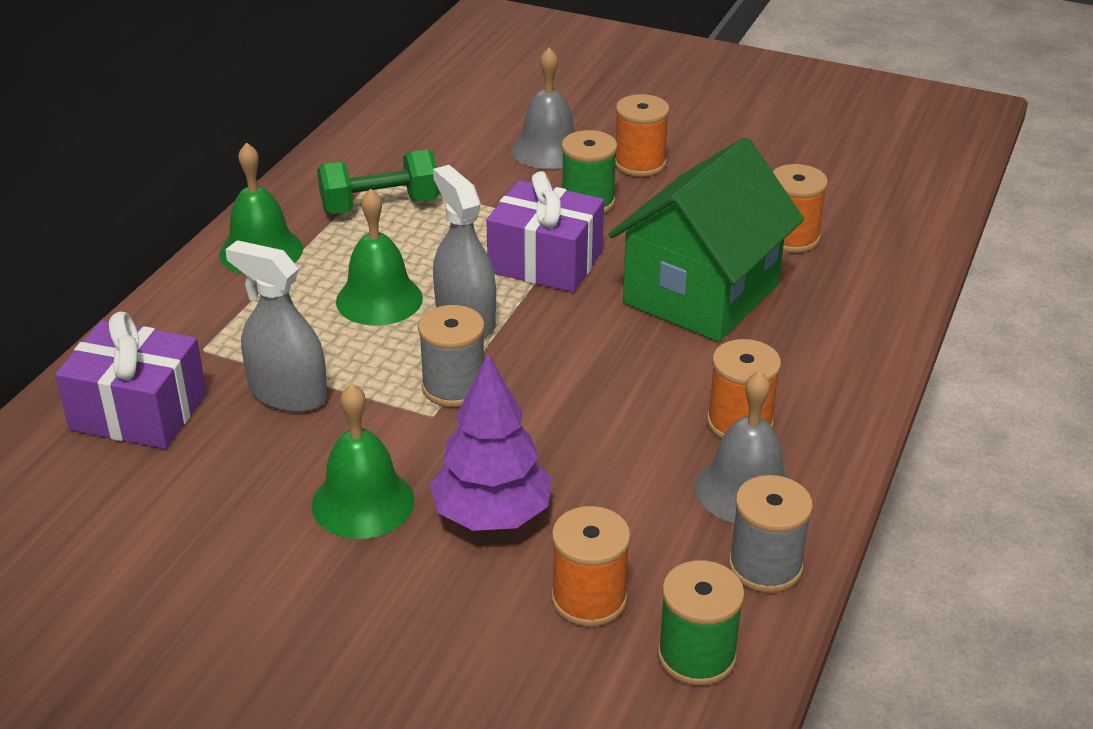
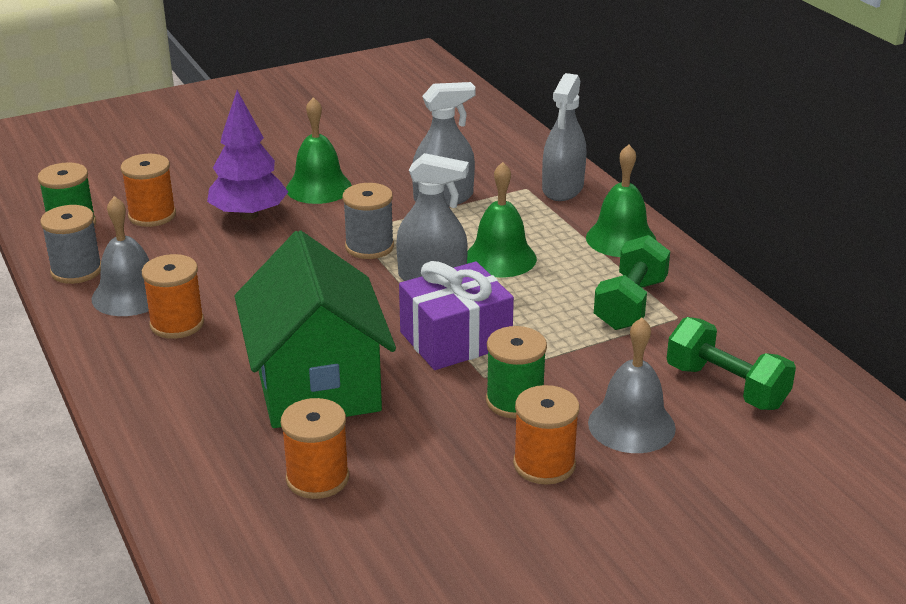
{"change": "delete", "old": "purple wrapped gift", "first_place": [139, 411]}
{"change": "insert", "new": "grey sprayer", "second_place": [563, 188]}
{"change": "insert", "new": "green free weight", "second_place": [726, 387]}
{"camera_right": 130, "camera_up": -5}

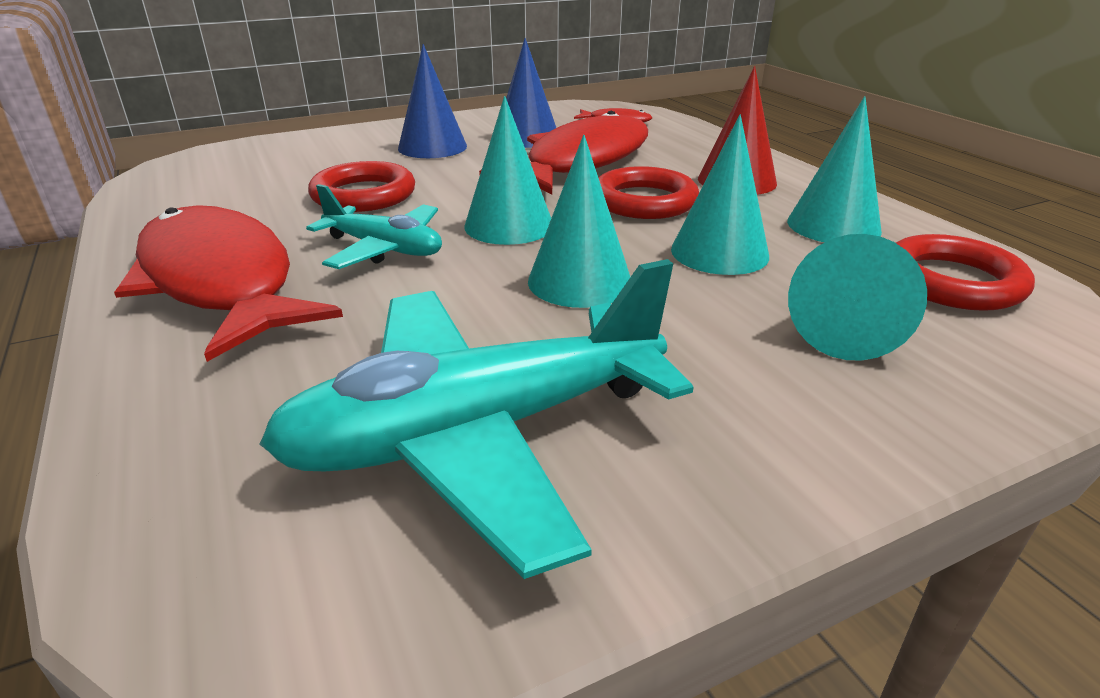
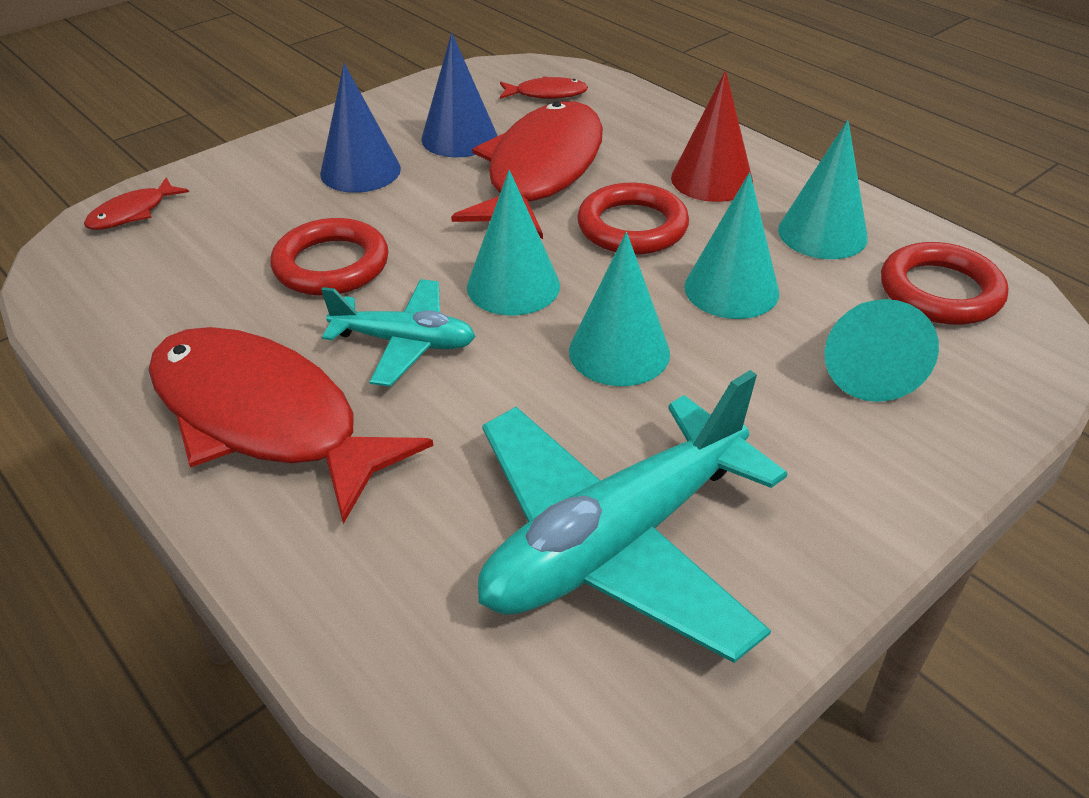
{"change": "insert", "new": "scarlet fish figure", "second_place": [132, 213]}
{"camera_right": -15, "camera_up": 10}

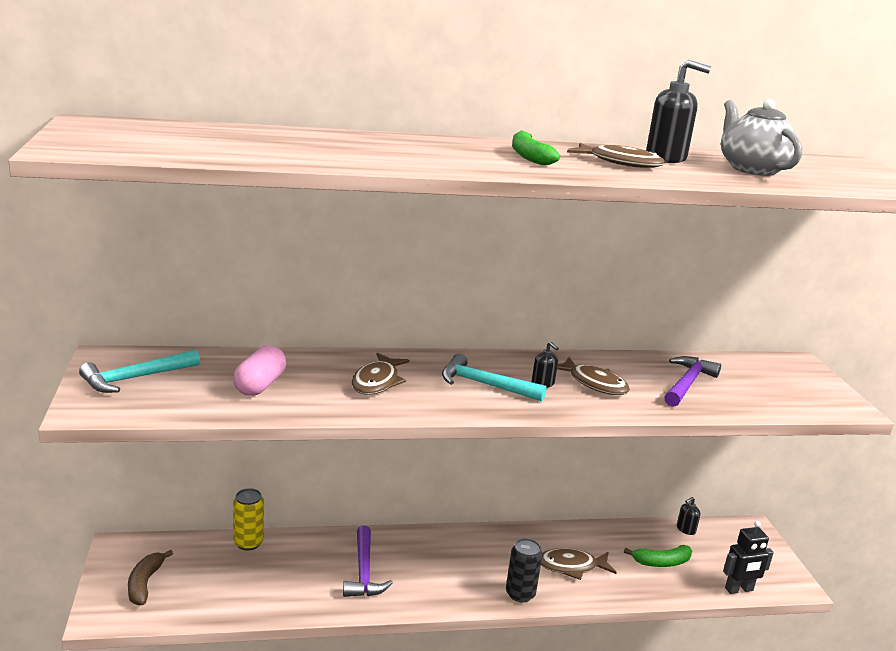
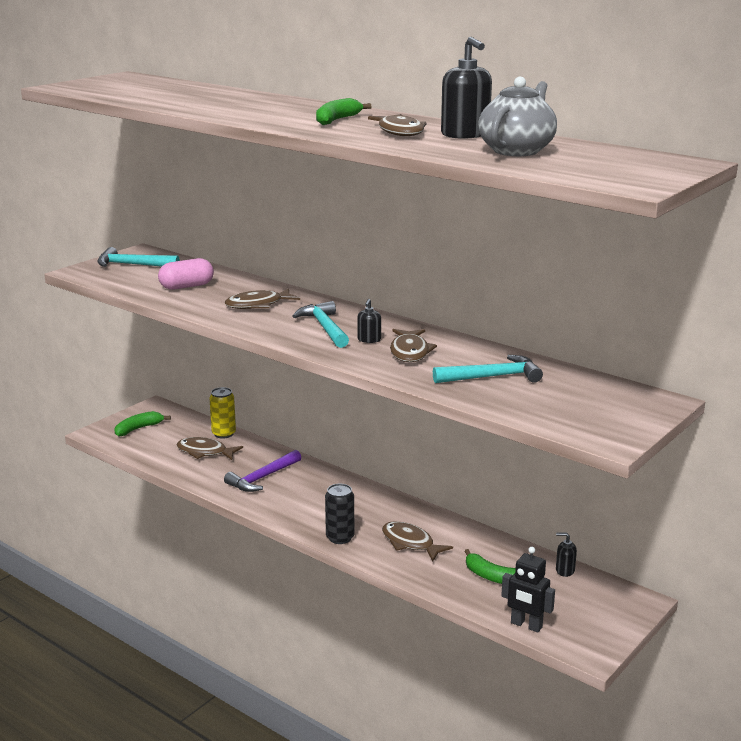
{"change": "recolor", "old": "brown toy banana", "new": "green toy banana", "first_place": [145, 583], "second_place": [138, 429]}
{"change": "recolor", "old": "purple hammer", "new": "turquoise hammer", "first_place": [687, 383], "second_place": [492, 377]}
{"change": "insert", "new": "brown fish figure", "second_place": [205, 452]}
{"camera_right": 50, "camera_up": 0}

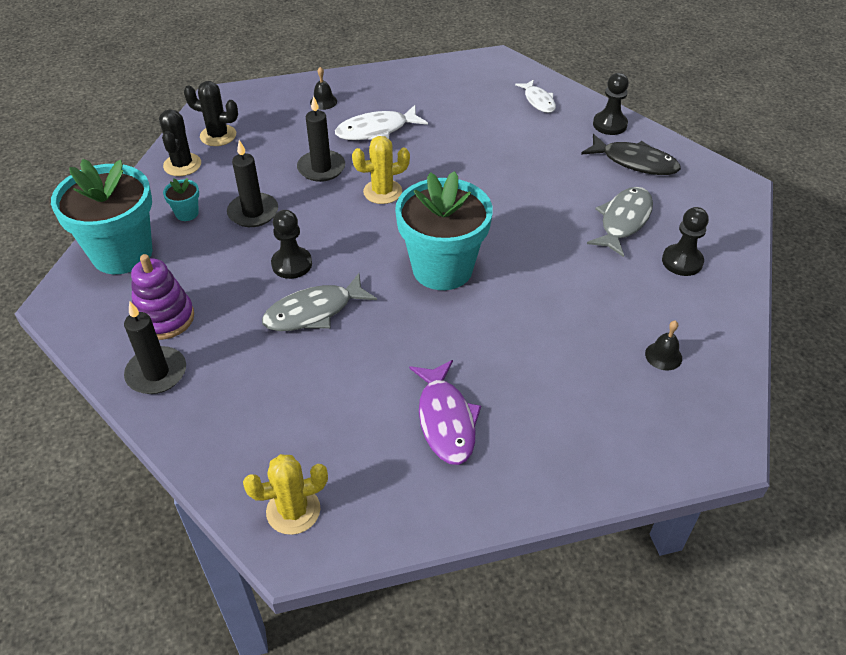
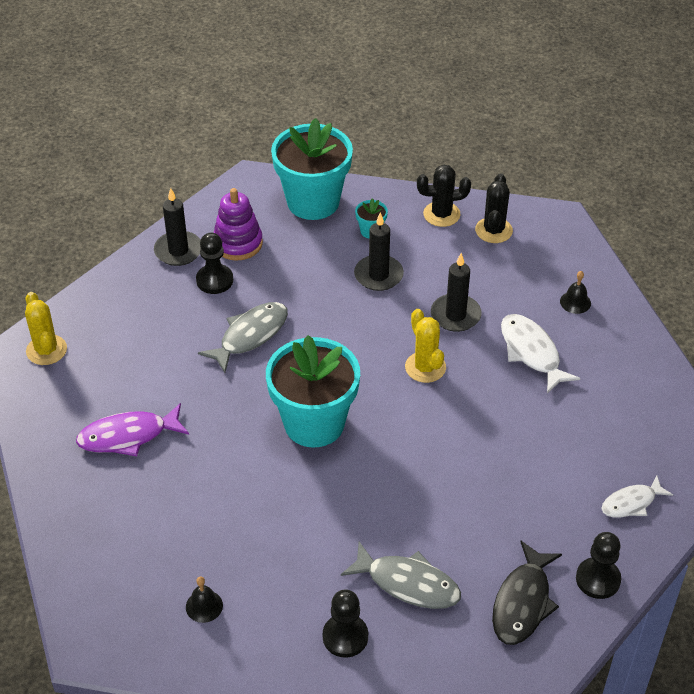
{"change": "rotate", "old": "grey fish figure", "first_place": [314, 312], "second_place": [250, 336], "degrees": 75}
{"change": "move", "old": "ebony chess pawn", "first_place": [292, 264], "second_place": [214, 280]}
{"camera_right": 85, "camera_up": 0}

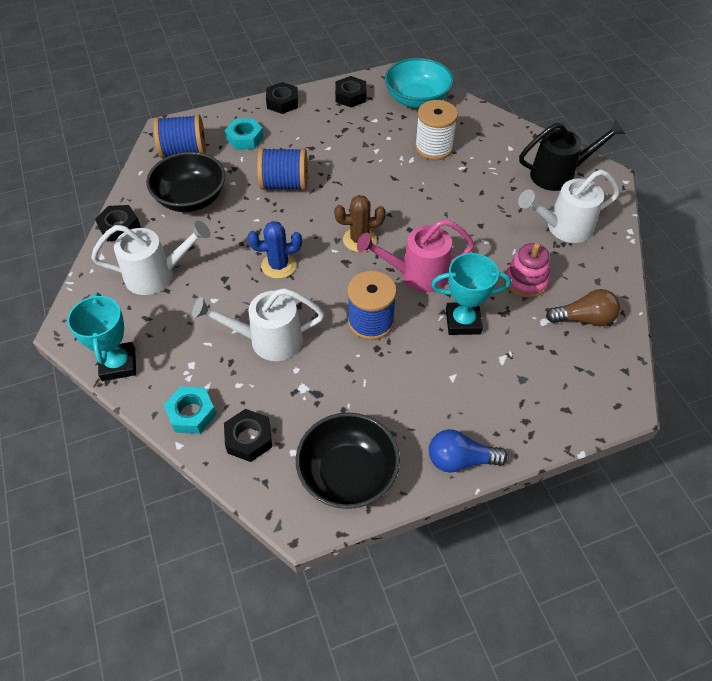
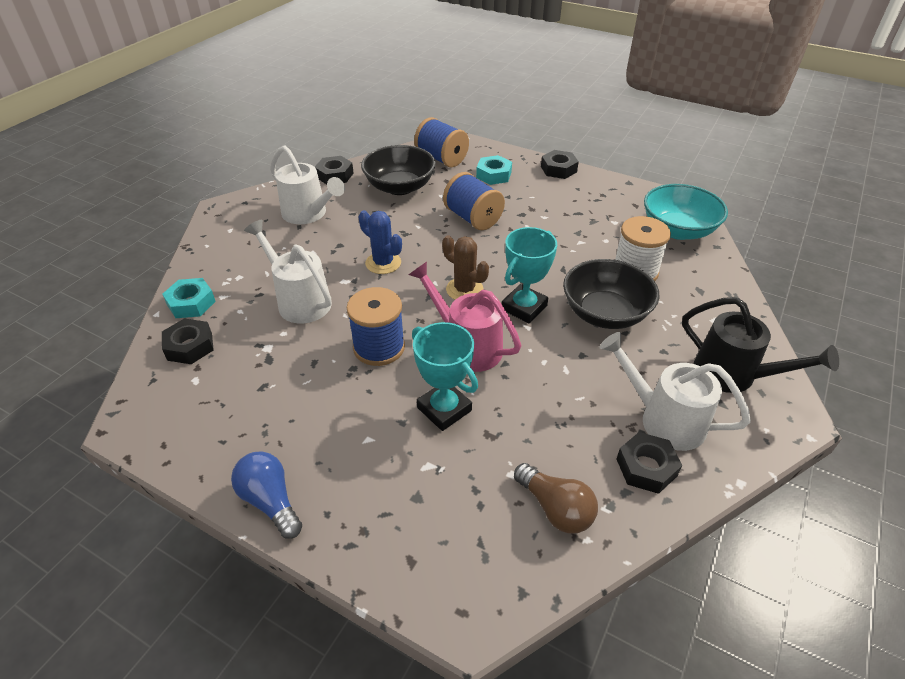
{"change": "move", "old": "turquoise prize cup", "first_place": [118, 364], "second_place": [524, 307]}
{"change": "move", "old": "ebony bowl", "first_place": [348, 474], "second_place": [605, 313]}
{"change": "move", "old": "ebony hex nut", "first_place": [350, 96], "second_place": [646, 467]}
{"change": "delete", "old": "rose-pink stacking rings", "first_place": [526, 281]}
{"camera_right": 50, "camera_up": -10}

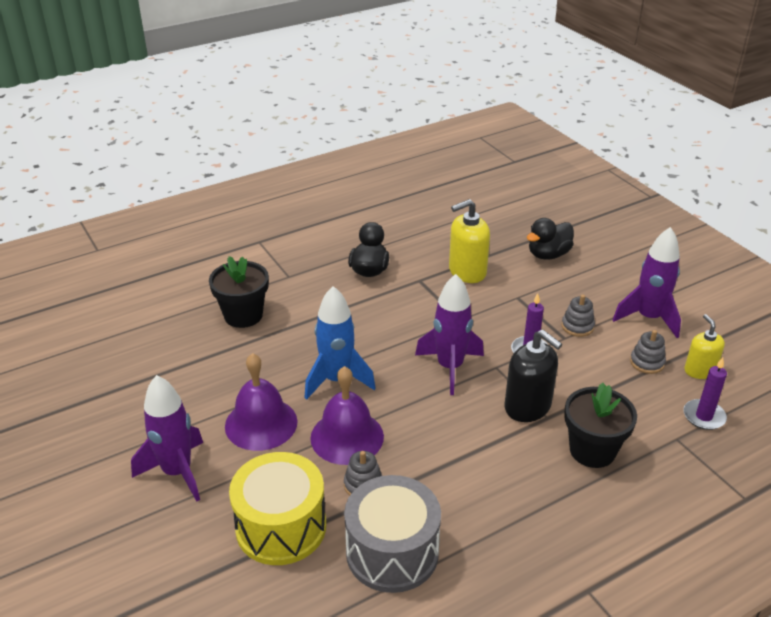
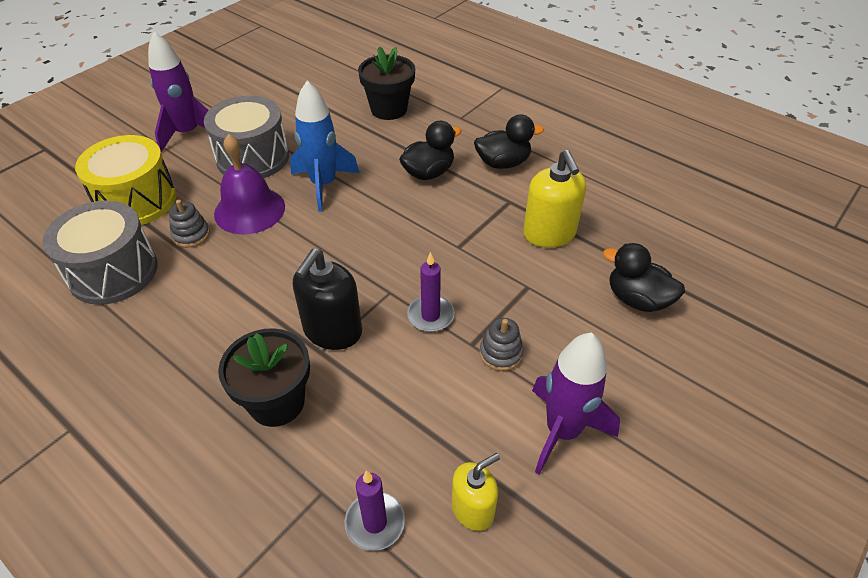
{"change": "replace", "old": "purple bell", "new": "grey drum", "first_place": [261, 423], "second_place": [253, 158]}
{"change": "delete", "old": "purple spaceship", "first_place": [450, 367]}
{"change": "rotate", "old": "golden pump bottle", "first_place": [467, 272], "second_place": [549, 234], "degrees": -150}
{"change": "delete", "old": "grey stacking rings", "first_place": [647, 362]}
{"change": "insert", "new": "ebony toy duck", "second_place": [428, 173]}
{"camera_right": 70, "camera_up": 10}

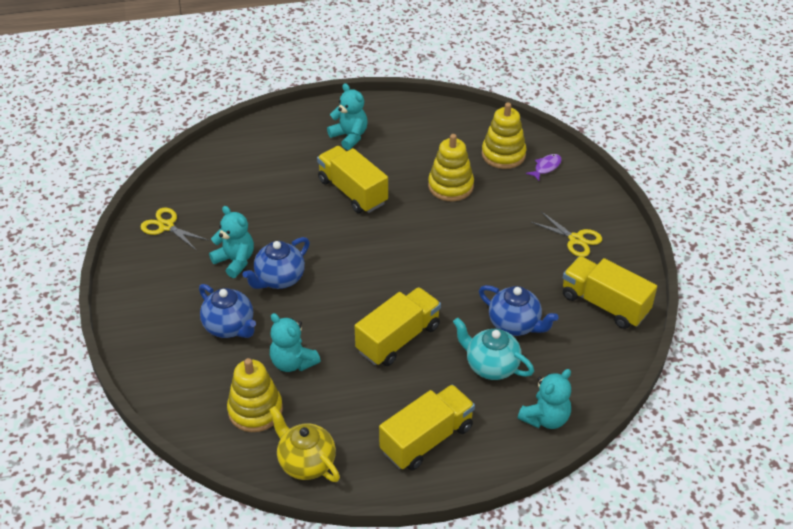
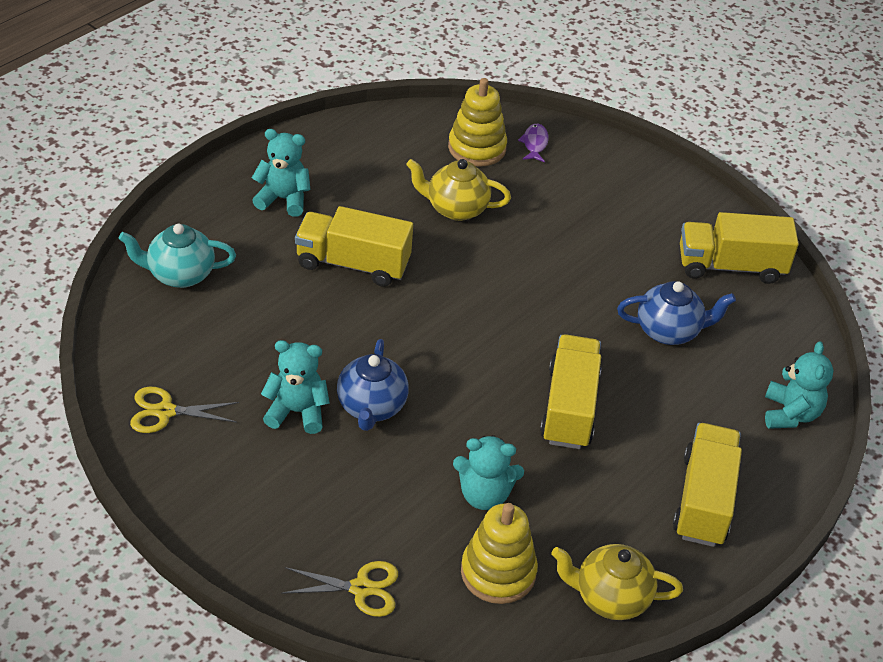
{"change": "delete", "old": "royal blue teapot", "first_place": [230, 327]}
{"change": "replace", "old": "golden stacking rings", "new": "golden teapot", "first_place": [450, 186], "second_place": [456, 208]}
{"change": "move", "old": "turquoise teapot", "first_place": [491, 366], "second_place": [180, 274]}
{"change": "move", "old": "golden shears", "first_place": [576, 239], "second_place": [361, 588]}
{"camera_right": -40, "camera_up": 0}

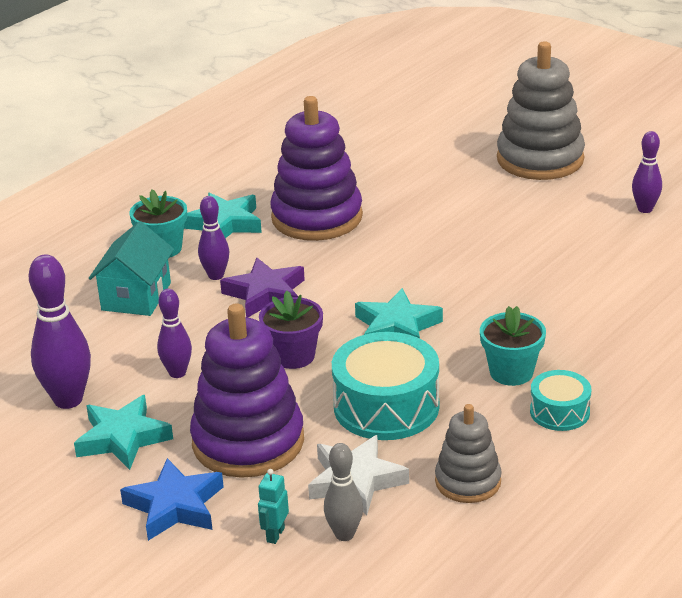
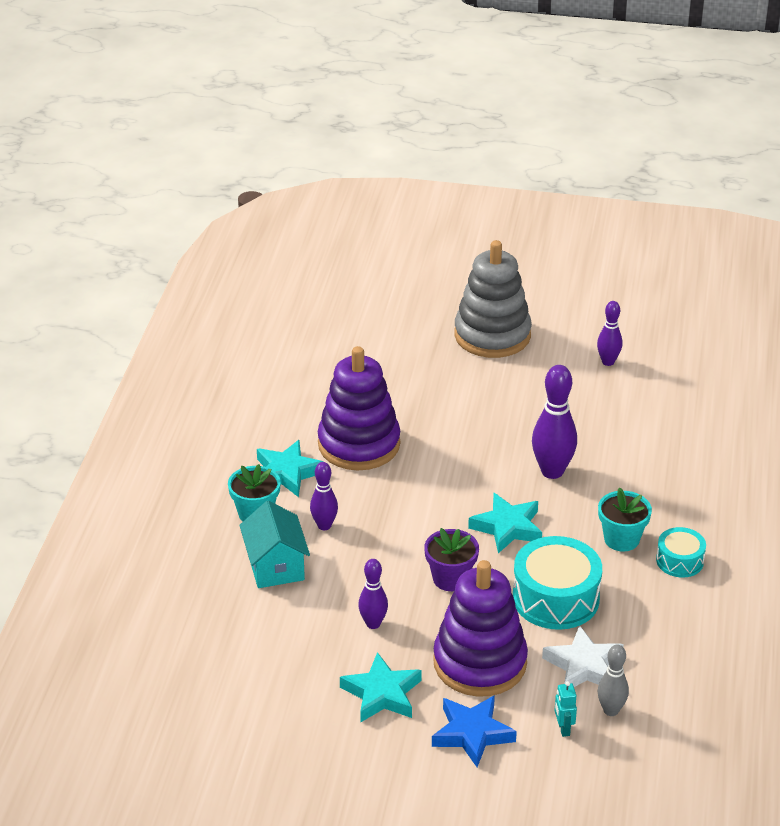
{"change": "move", "old": "purple bowling pin", "first_place": [68, 400], "second_place": [552, 471]}
{"change": "delete", "old": "purple star shape", "first_place": [265, 294]}
{"change": "delete", "old": "grey stacking rings", "first_place": [468, 481]}
{"camera_right": -30, "camera_up": 5}

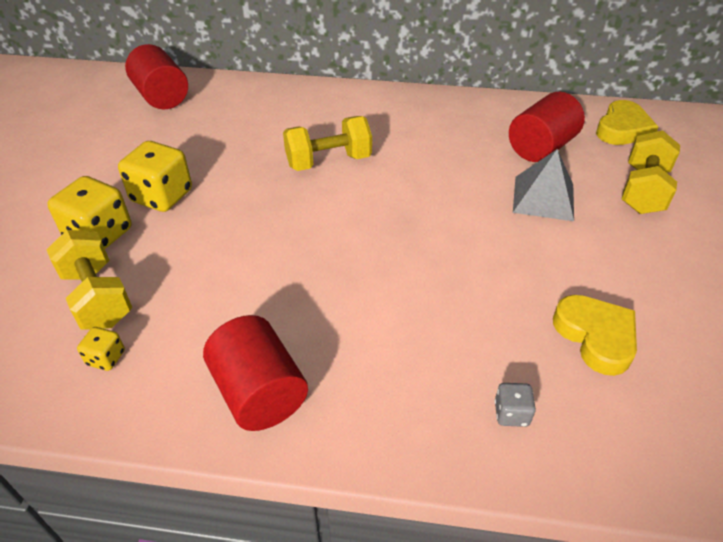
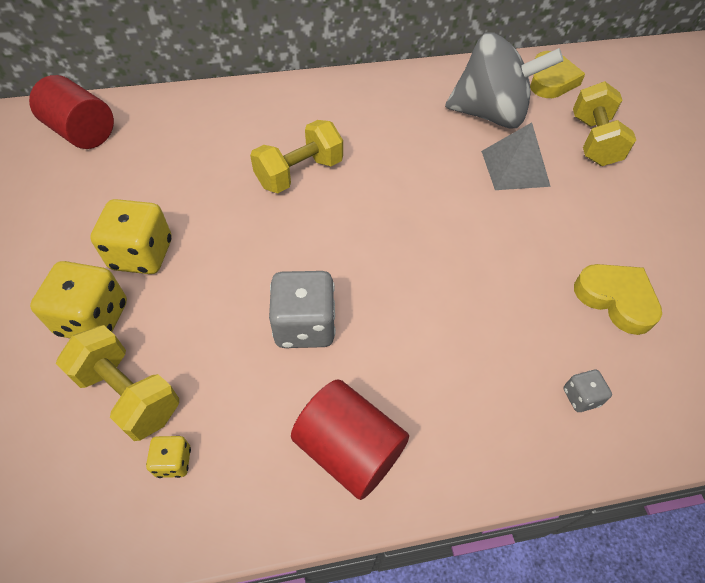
{"change": "replace", "old": "scarlet cylinder shape", "new": "grey toy top", "first_place": [541, 147], "second_place": [490, 115]}
{"change": "insert", "new": "grey game die", "second_place": [305, 325]}
{"camera_right": -20, "camera_up": 10}

